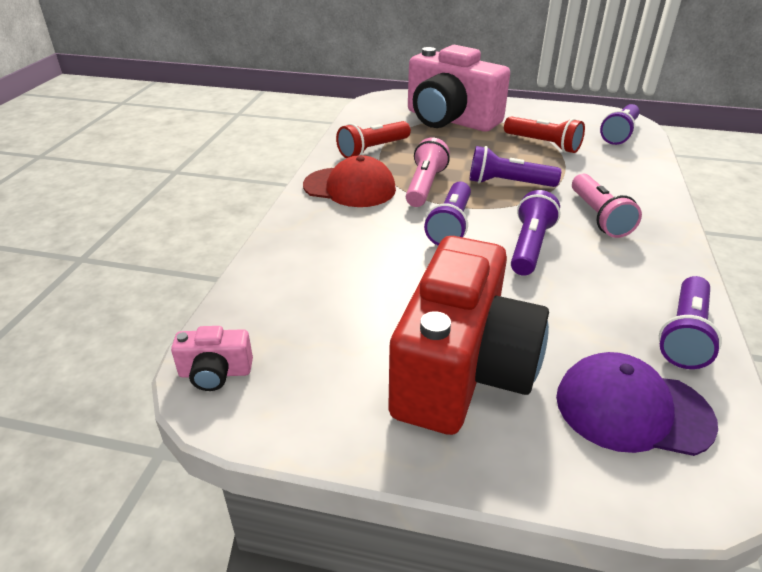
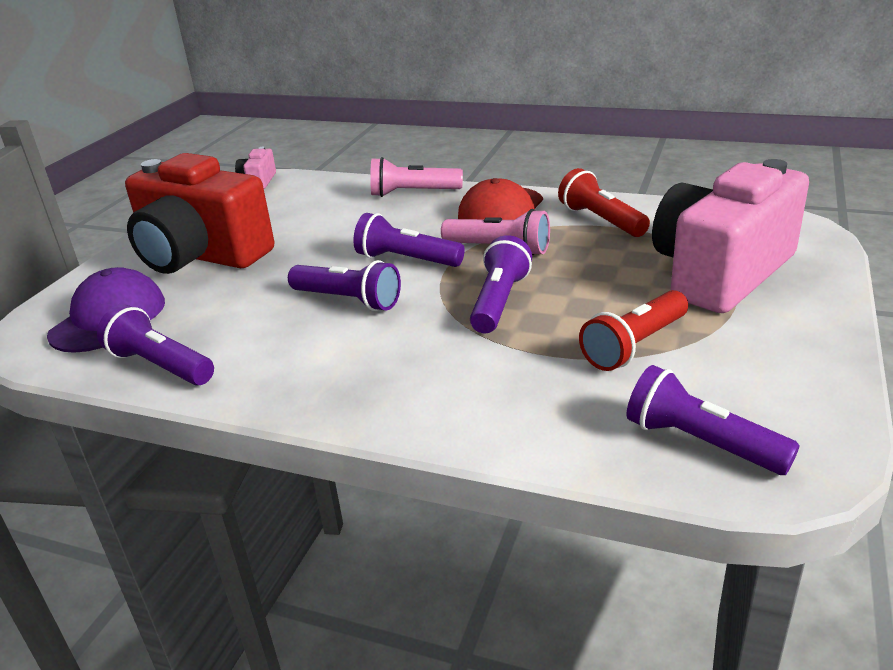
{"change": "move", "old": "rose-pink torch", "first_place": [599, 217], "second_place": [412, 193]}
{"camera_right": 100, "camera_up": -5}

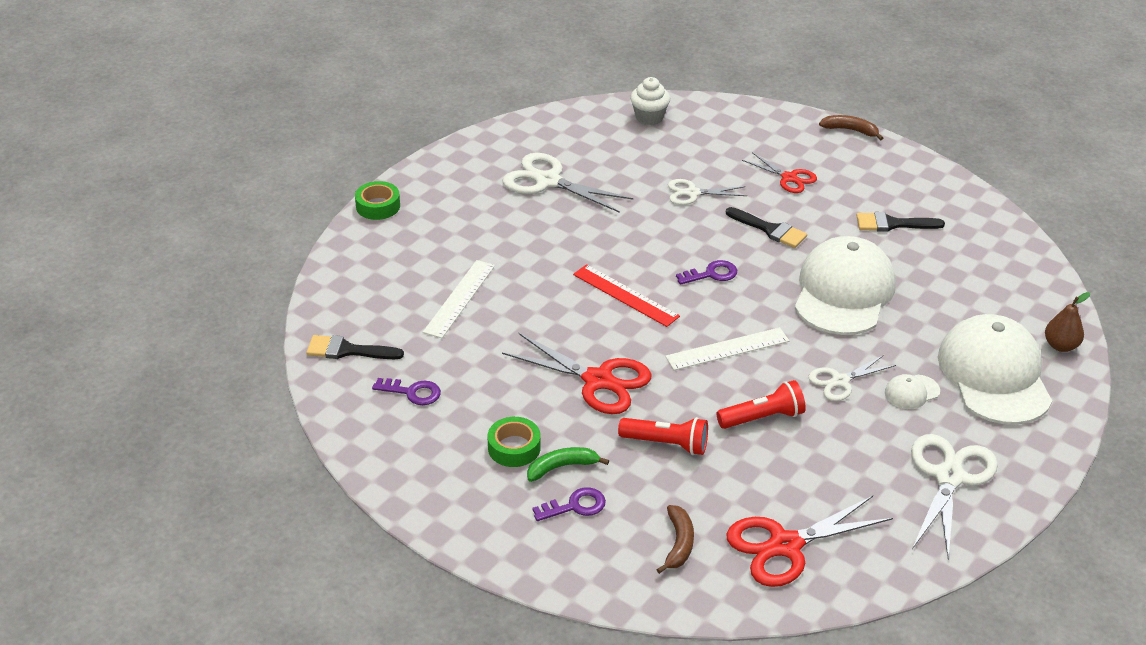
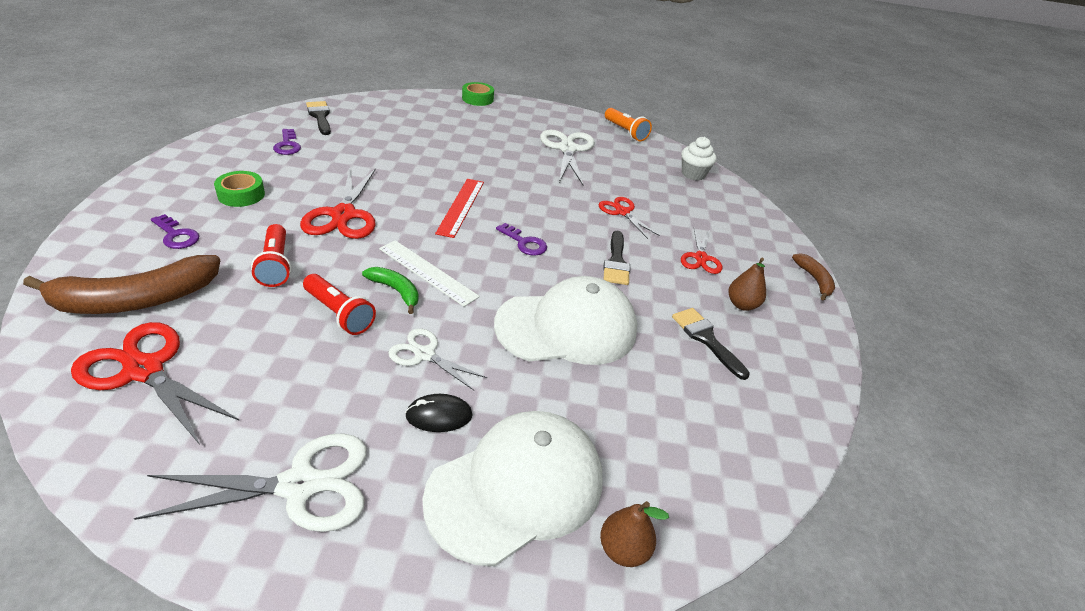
{"change": "delete", "old": "snow-white ruler", "first_place": [460, 298]}
{"change": "move", "old": "green toy banana", "first_place": [562, 467], "second_place": [396, 291]}
{"change": "resize", "old": "brown toy banana", "first_place": [678, 544], "second_place": [135, 300], "factor": 1.99}
{"change": "recolor", "old": "snow-white shears", "new": "scarlet shears", "first_place": [692, 193], "second_place": [622, 212]}
{"change": "replace", "old": "snow-white cap", "new": "ebony computer mouse", "first_place": [911, 392], "second_place": [439, 415]}
{"change": "insert", "new": "bright orange torch", "second_place": [625, 132]}
{"change": "insert", "new": "brown pear fruit", "second_place": [742, 305]}
{"camera_right": 55, "camera_up": 0}

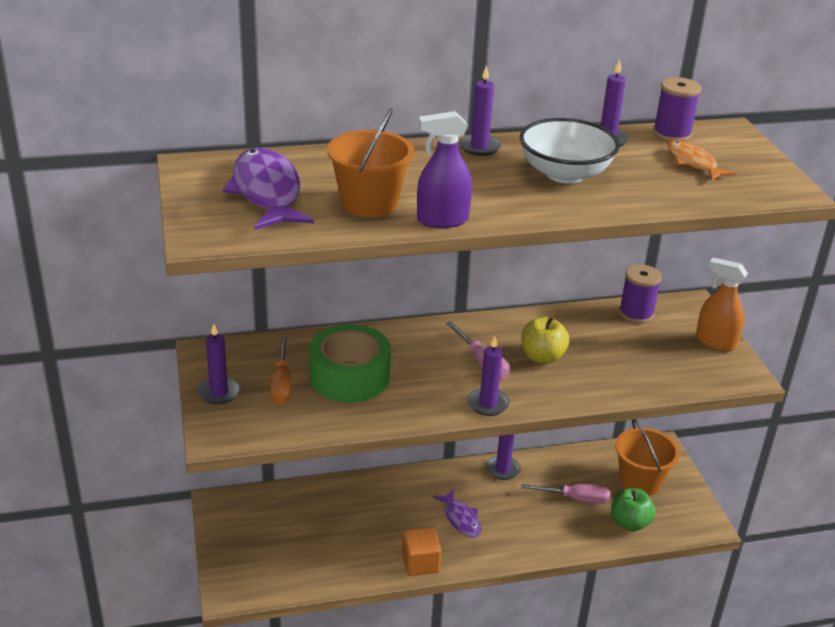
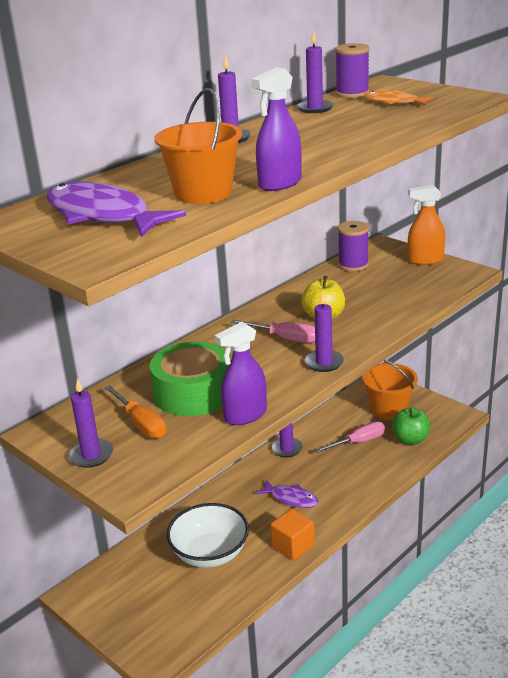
{"change": "move", "old": "snow-white bowl", "first_place": [565, 174], "second_place": [210, 554]}
{"change": "insert", "new": "purple sprayer", "second_place": [245, 415]}
{"camera_right": -30, "camera_up": -5}

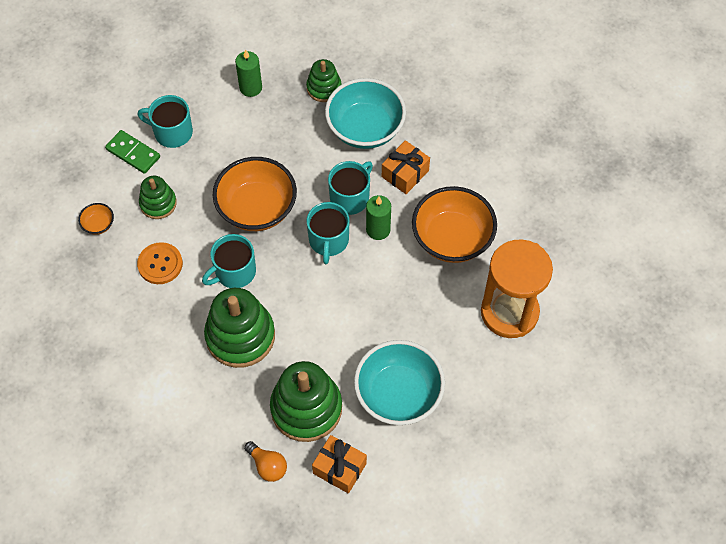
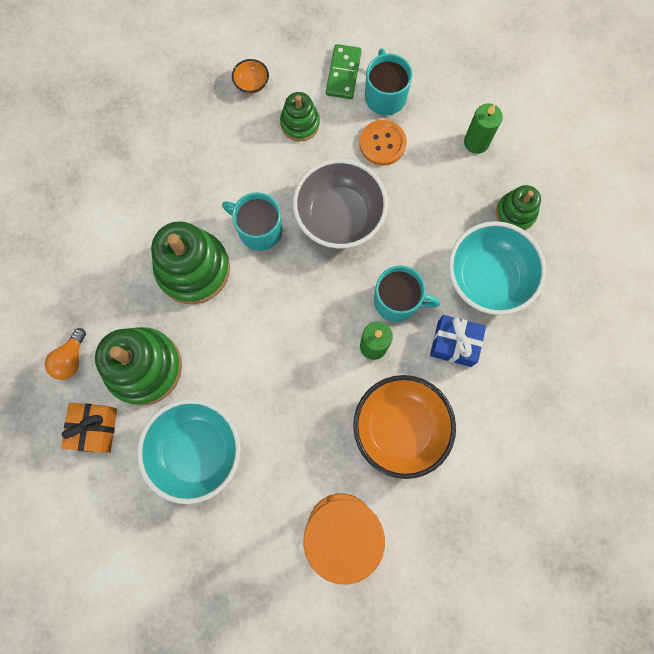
{"change": "move", "old": "bright orange sewing button", "first_place": [160, 264], "second_place": [382, 143]}
{"change": "recolor", "old": "bright orange bowl", "new": "grey bowl", "first_place": [257, 208], "second_place": [339, 216]}
{"change": "delete", "old": "turquoise coffee mug", "first_place": [328, 241]}
{"change": "recolor", "old": "bright orange wrapped gift", "new": "royal blue wrapped gift", "first_place": [405, 173], "second_place": [454, 343]}
{"camera_right": 65, "camera_up": 15}

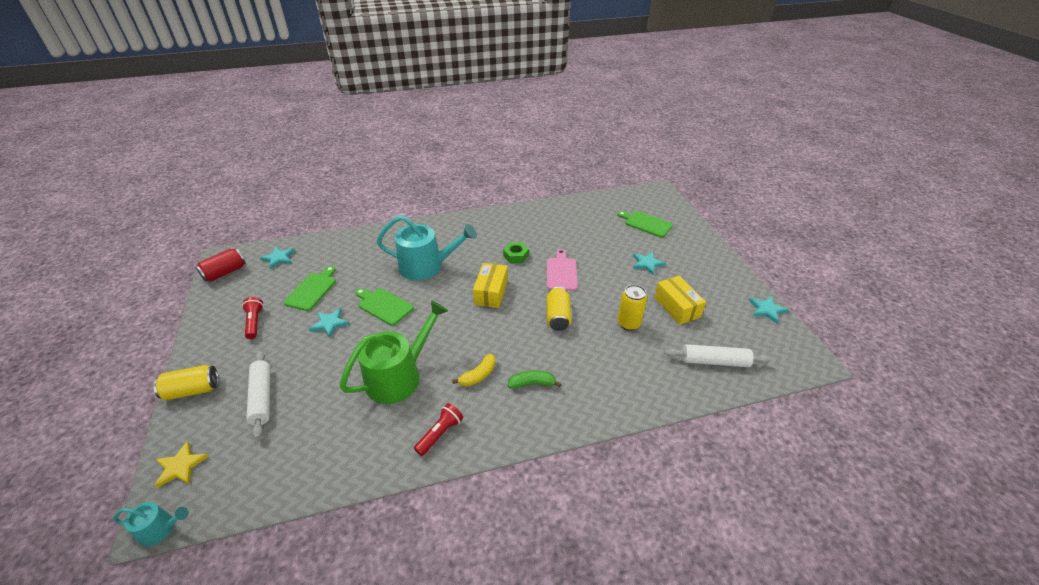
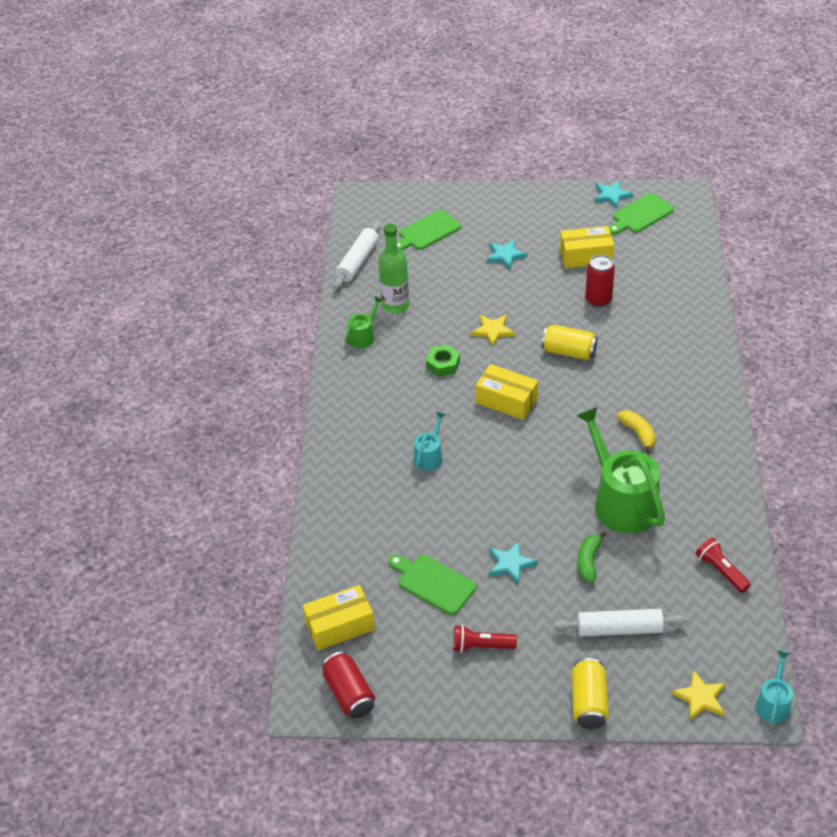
{"change": "replace", "old": "turquoise star shape", "new": "golden box", "first_place": [279, 258], "second_place": [340, 626]}
{"change": "move", "old": "green cutting board", "first_place": [384, 305], "second_place": [640, 215]}
{"change": "resize", "old": "turquoise sprinkling can", "first_place": [426, 266], "second_place": [429, 456], "factor": 0.48}
{"change": "move", "old": "scarlet torch", "first_place": [440, 434], "second_place": [721, 571]}
{"change": "move", "old": "green toy banana", "first_place": [532, 384], "second_place": [588, 561]}
{"change": "replace", "old": "rose-pink cutting board", "new": "golden star shape", "first_place": [561, 272], "second_place": [493, 330]}
{"change": "recolor", "old": "golden can", "new": "scarlet can", "first_place": [628, 323], "second_place": [598, 299]}
{"change": "move", "old": "snow-white dough roller", "first_place": [714, 361], "second_place": [358, 261]}
{"change": "insert", "new": "green sprinkling can", "second_place": [363, 336]}
{"change": "insert", "new": "green flask", "second_place": [395, 305]}
{"camera_right": -70, "camera_up": 5}

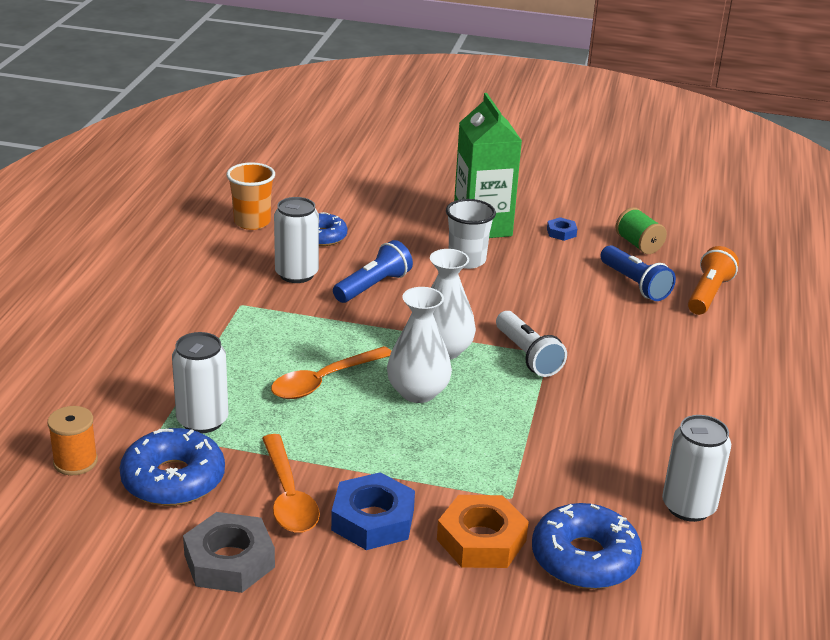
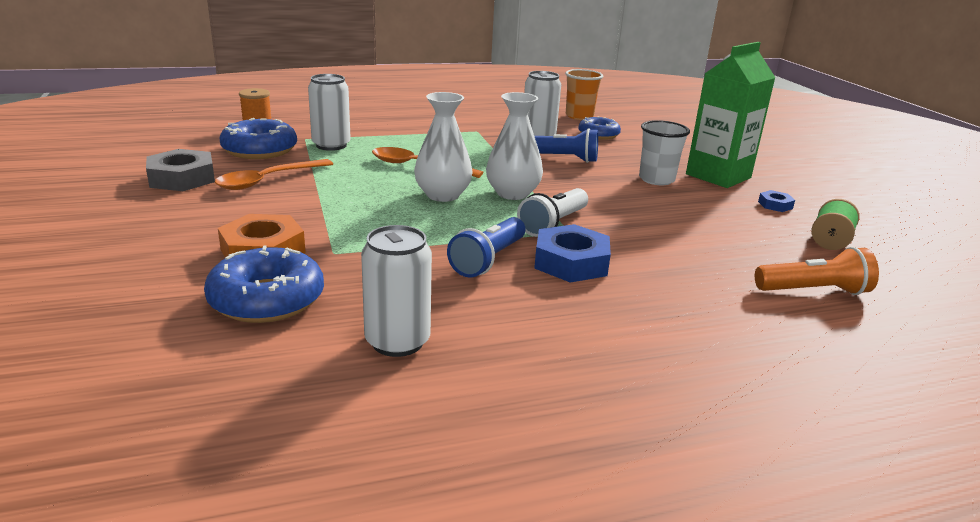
{"change": "move", "old": "royal blue hex nut", "first_place": [373, 520], "second_place": [571, 262]}
{"change": "move", "old": "royal blue torch", "first_place": [635, 284], "second_place": [488, 260]}
{"camera_right": 60, "camera_up": -5}

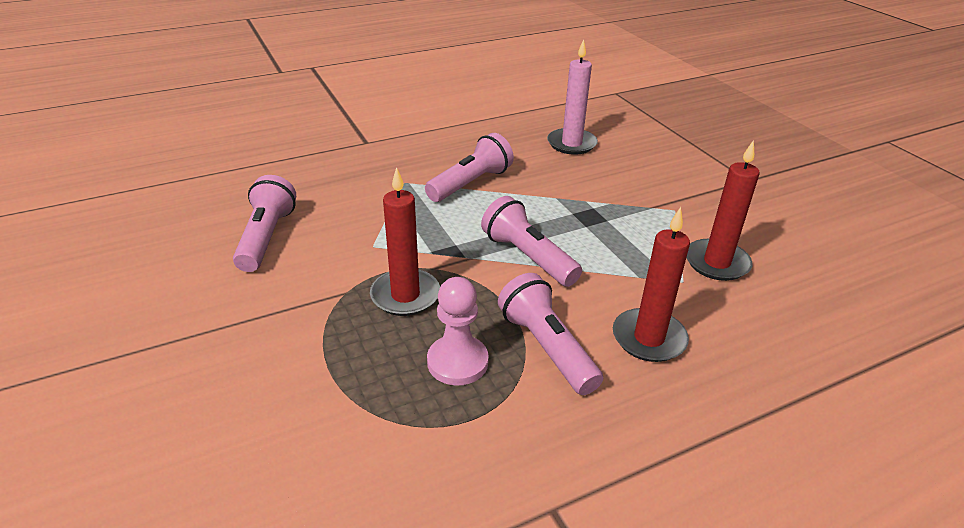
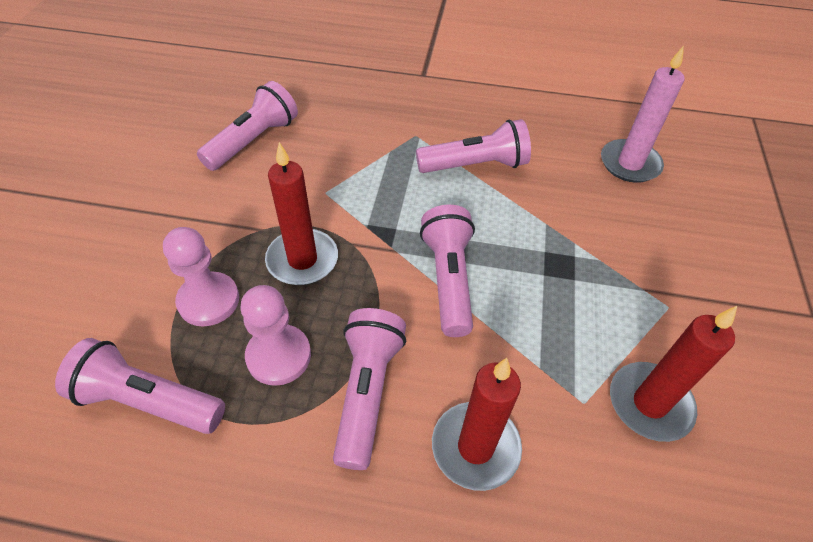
{"change": "insert", "new": "rose-pink torch", "second_place": [148, 401]}
{"change": "insert", "new": "rose-pink chess pawn", "second_place": [208, 300]}
{"camera_right": 35, "camera_up": 15}

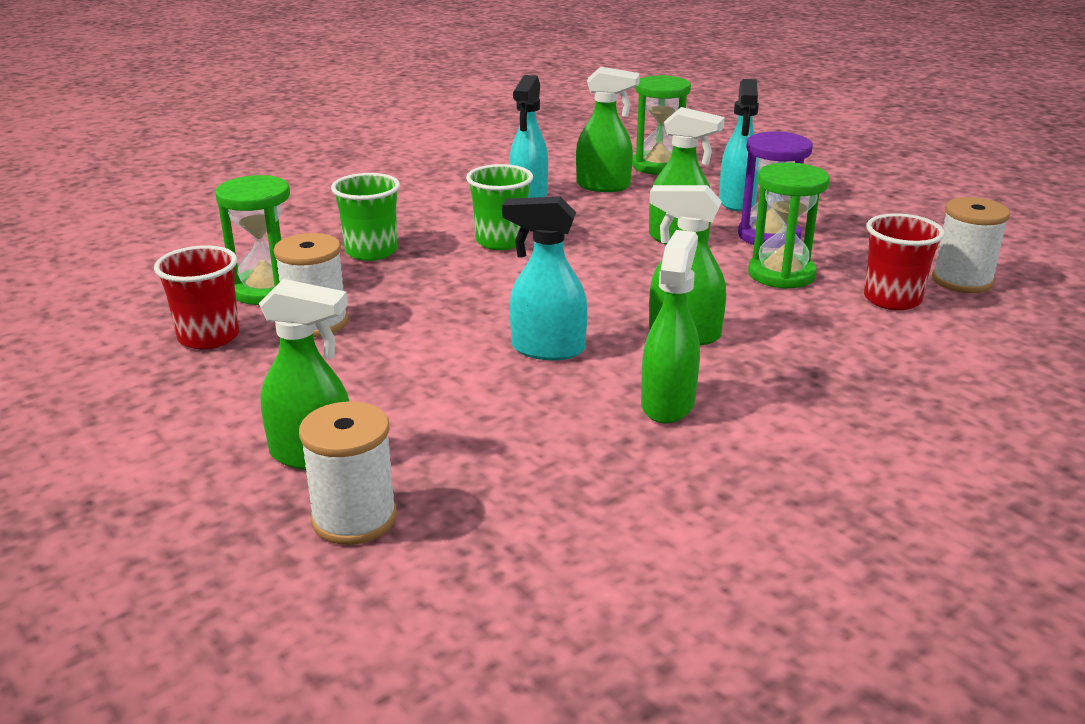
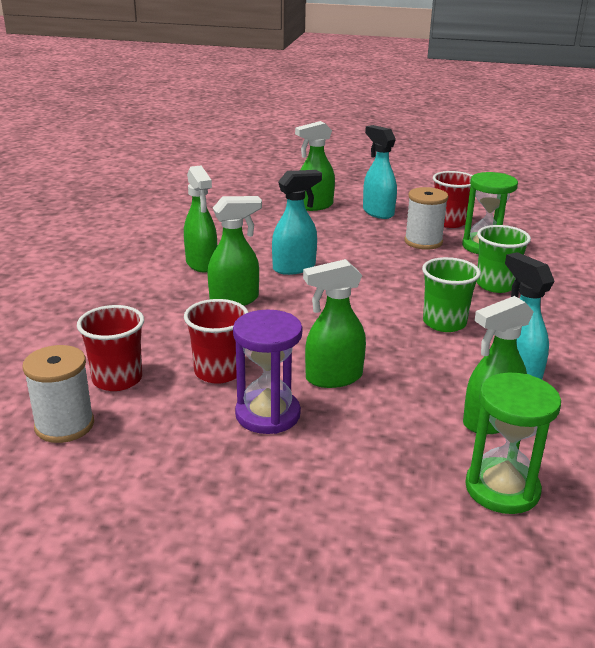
{"change": "delete", "old": "snow-white spool", "first_place": [354, 518]}
{"change": "move", "old": "turquoise sprayer", "first_place": [737, 202], "second_place": [378, 212]}
{"change": "replace", "old": "green sand timer", "new": "scarlet beaker", "first_place": [781, 274], "second_place": [218, 372]}
{"camera_right": 140, "camera_up": 0}

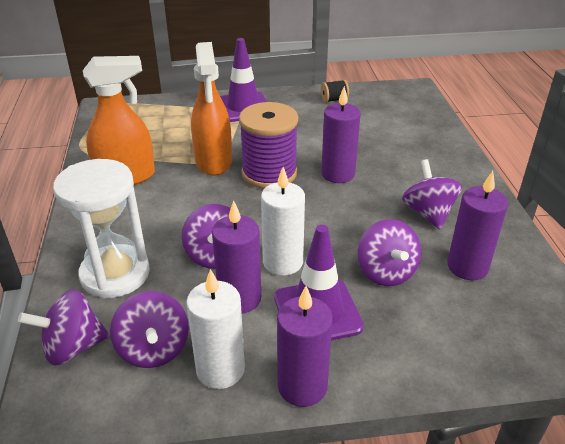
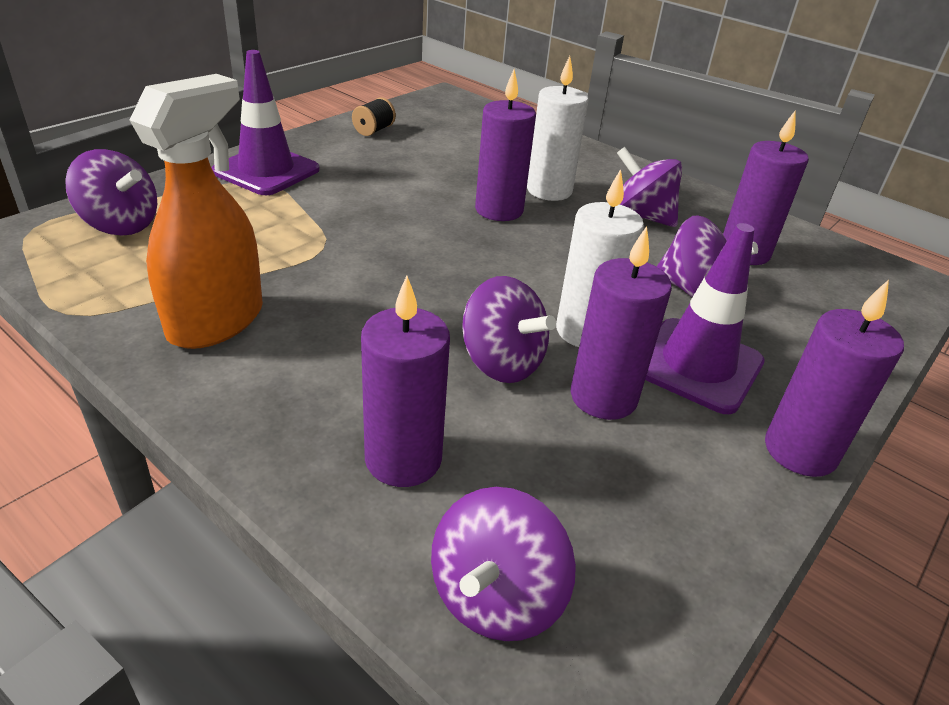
{"change": "replace", "old": "snow-white sand timer", "new": "purple pillar candle", "first_place": [115, 274], "second_place": [403, 459]}
{"change": "move", "old": "purple toy top", "first_place": [154, 349], "second_place": [120, 224]}
{"change": "move", "old": "snow-white pillar candle", "first_place": [220, 369], "second_place": [549, 190]}
{"change": "delete", "old": "bright orange sprayer", "first_place": [214, 162]}
{"change": "delete", "old": "purple spool", "first_place": [269, 173]}
{"camera_right": -45, "camera_up": 0}

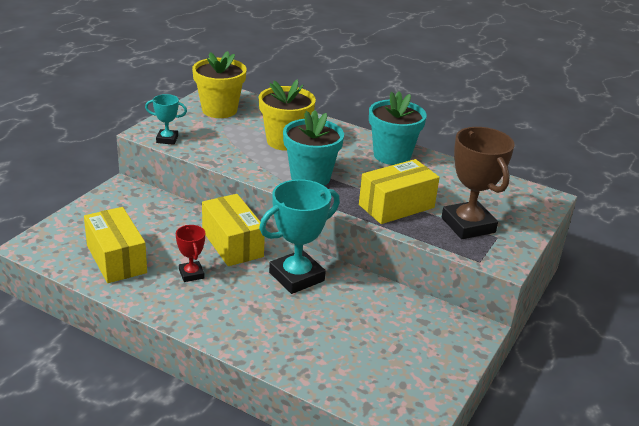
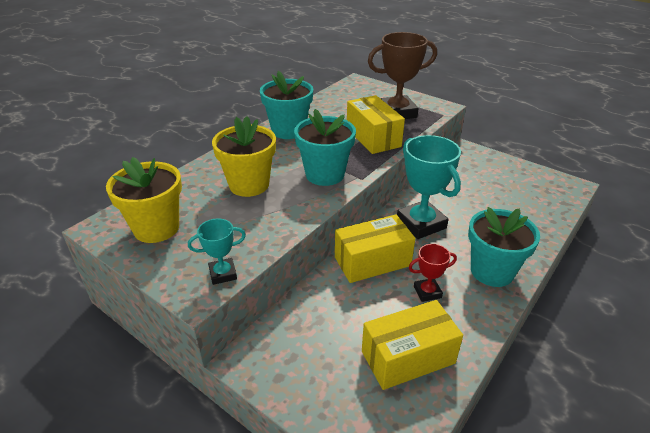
{"change": "rotate", "old": "turquoise prize cup", "first_place": [167, 139], "second_place": [223, 274], "degrees": 60}
{"change": "insert", "new": "turquoise flower pot", "second_place": [492, 271]}
{"camera_right": -80, "camera_up": 5}

